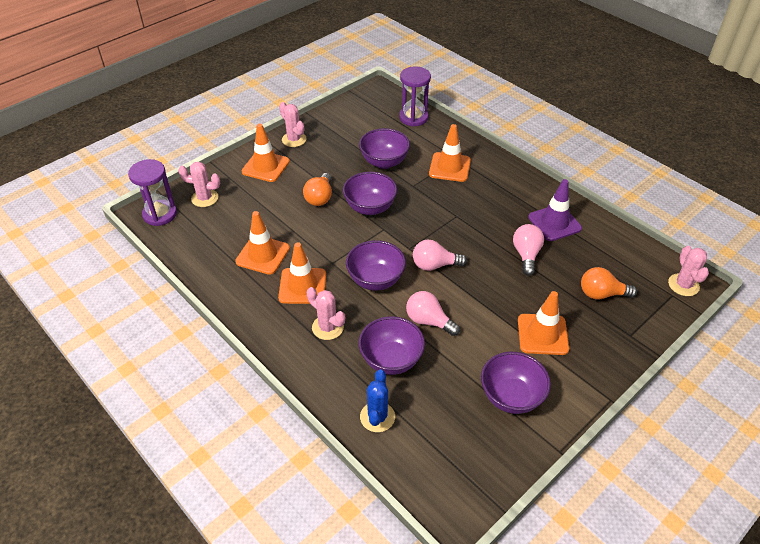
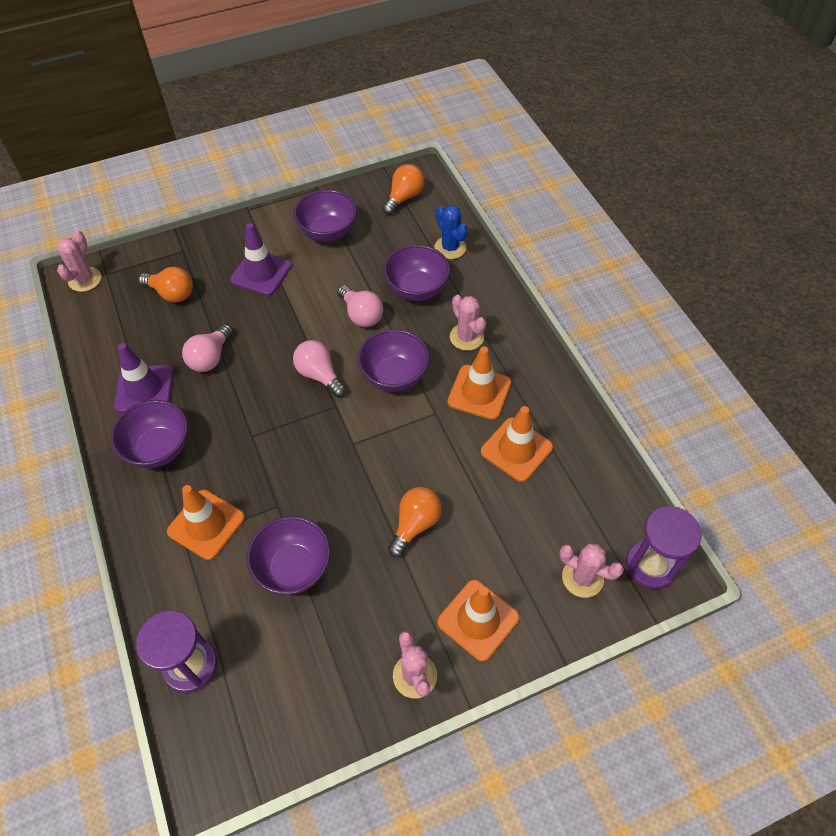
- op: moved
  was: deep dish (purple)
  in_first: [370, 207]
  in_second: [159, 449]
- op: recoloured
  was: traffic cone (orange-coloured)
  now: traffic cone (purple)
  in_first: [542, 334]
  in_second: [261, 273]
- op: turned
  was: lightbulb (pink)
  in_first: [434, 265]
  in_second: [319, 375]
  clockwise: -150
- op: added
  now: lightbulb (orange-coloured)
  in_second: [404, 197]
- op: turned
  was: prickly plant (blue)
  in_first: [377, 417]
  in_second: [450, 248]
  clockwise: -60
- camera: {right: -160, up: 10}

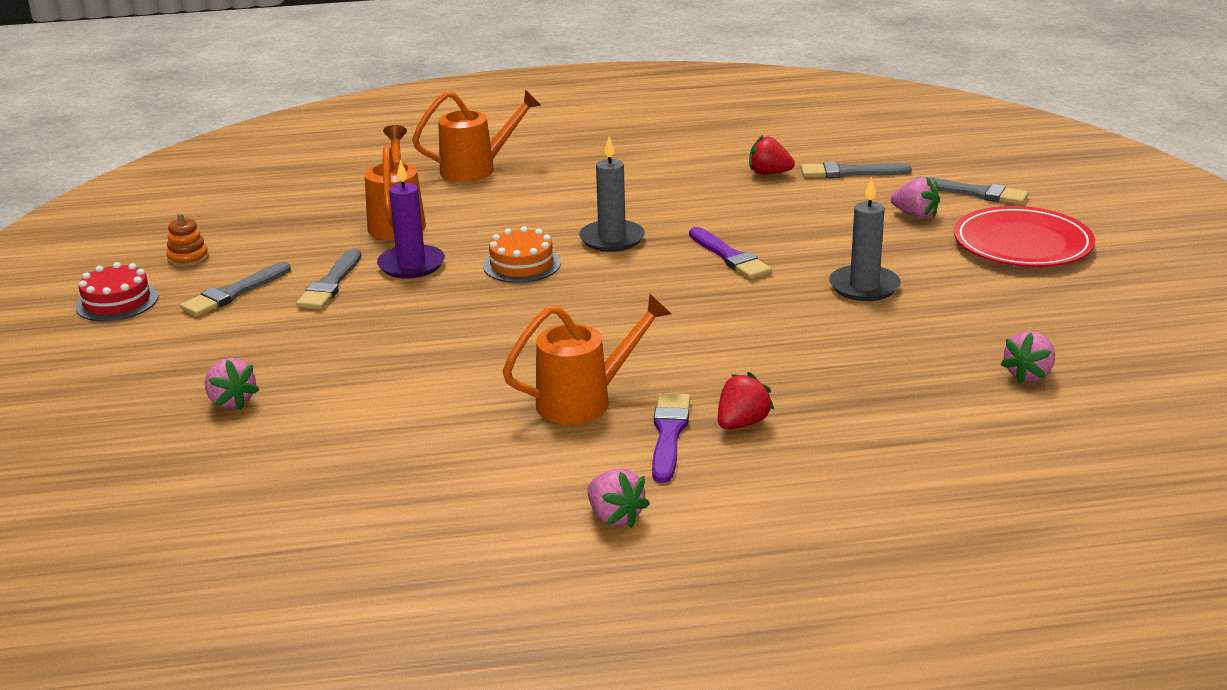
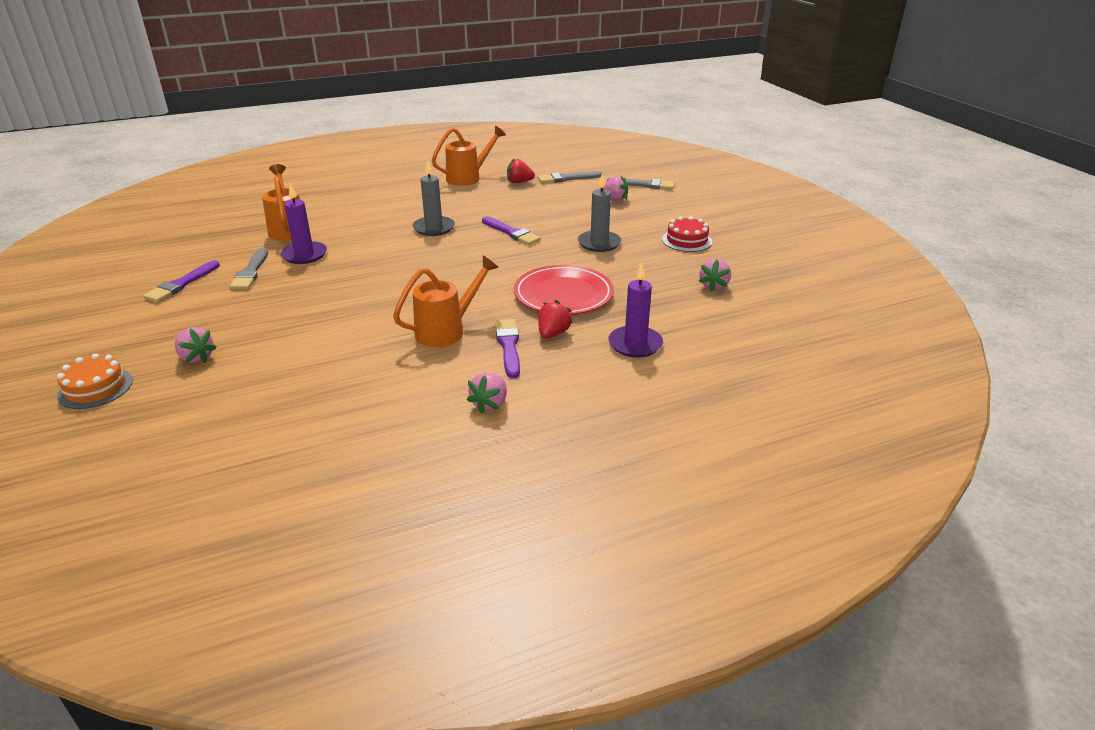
- op: moved
  was: layer cake (orange-coloured)
  in_first: [521, 265]
  in_second: [95, 388]
- op: recoloured
  was: brush (ash-grey)
  now: brush (purple)
  in_first: [234, 293]
  in_second: [182, 284]
- op: moved
  was: watering can (orange-coloured)
  in_first: [476, 169]
  in_second: [468, 178]
- op: turned
  was: strawberry (pink)
  in_first: [615, 517]
  in_second: [490, 404]
  clockwise: 75
- op: moved
  was: dinner plate (scarlet)
  in_first: [1022, 244]
  in_second: [563, 294]
- op: added
  now: wax candle (purple)
  in_second: [635, 344]
- op: moved
  was: layer cake (scarlet)
  in_first: [117, 302]
  in_second: [687, 240]
- op: removed
  was: stacking rings (orange-coloured)
  in_first: [188, 258]
- camera: {right: -15, up: 5}

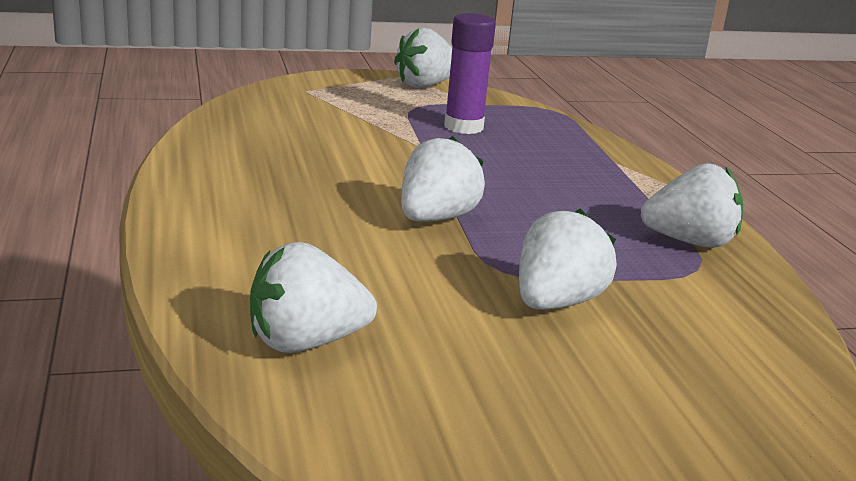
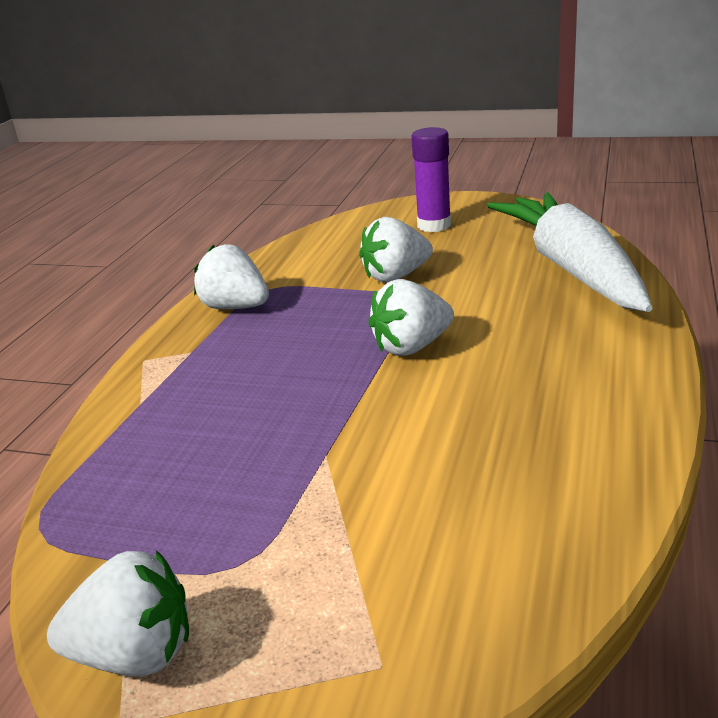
- op: moved
  was: glue stick (purple)
  in_first: [463, 127]
  in_second: [434, 225]
- op: replaced
  was: strawberry (white)
  now: root vegetable (white)
  in_first: [306, 342]
  in_second: [572, 268]
- camera: {right: -145, up: 5}

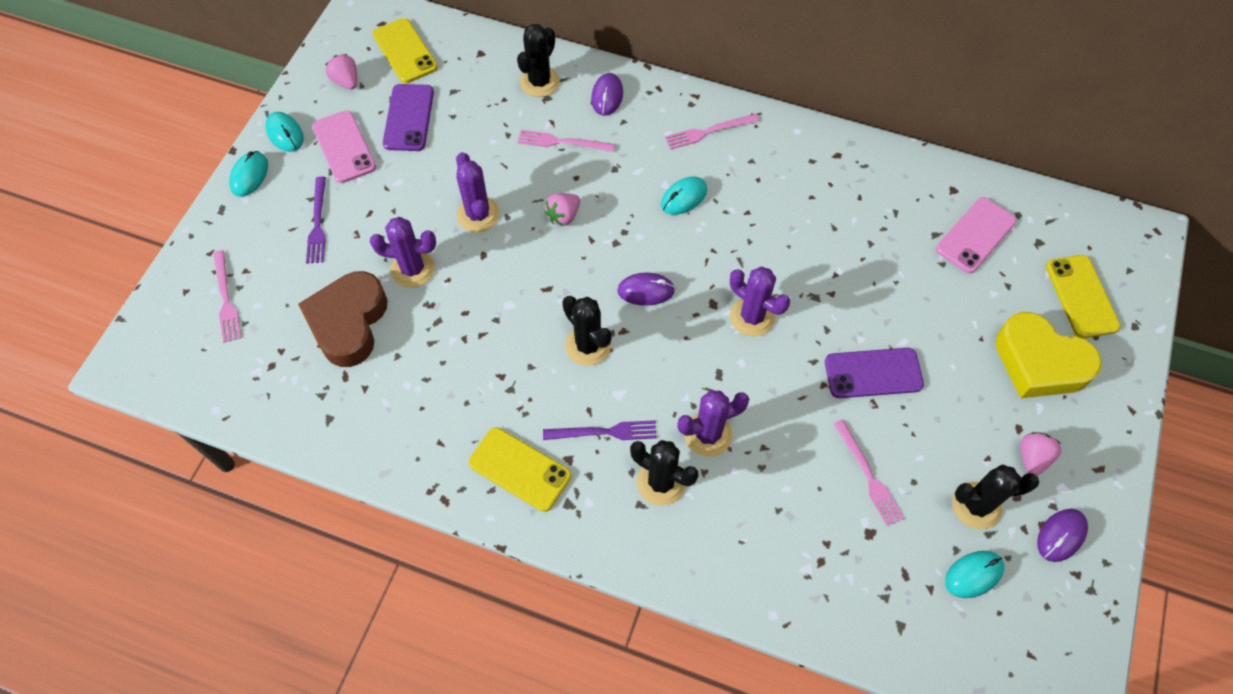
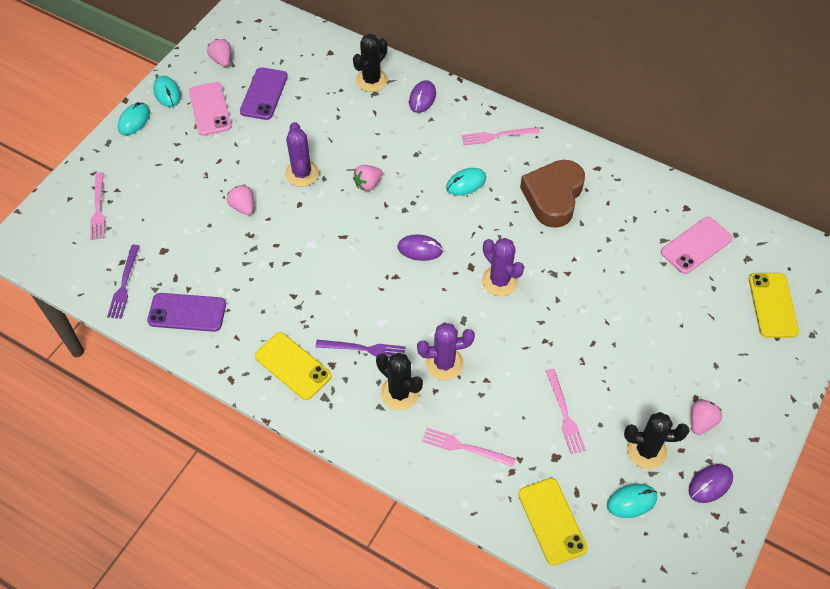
- op: moved
  was: table fork (purple)
  in_first: [318, 223]
  in_second: [124, 284]
- op: moved
  was: smartphone (purple)
  in_first: [873, 373]
  in_second: [187, 312]
- op: replaced
  was: prickly plant (purple)
  now: strawberry (pink)
  in_first: [413, 269]
  in_second: [243, 207]
- op: moved
  was: table fork (pink)
  in_first: [562, 142]
  in_second: [465, 447]
- op: moved
  was: smartphone (golden)
  in_first: [405, 51]
  in_second: [552, 521]
- op: moved
  was: love heart (dark brown)
  in_first: [348, 323]
  in_second: [553, 197]
- op: removed
  was: prickly plant (black)
  in_first: [588, 345]
- op: removed
  was: love heart (golden)
  in_first: [1039, 362]
- camera: {right: 10, up: -5}

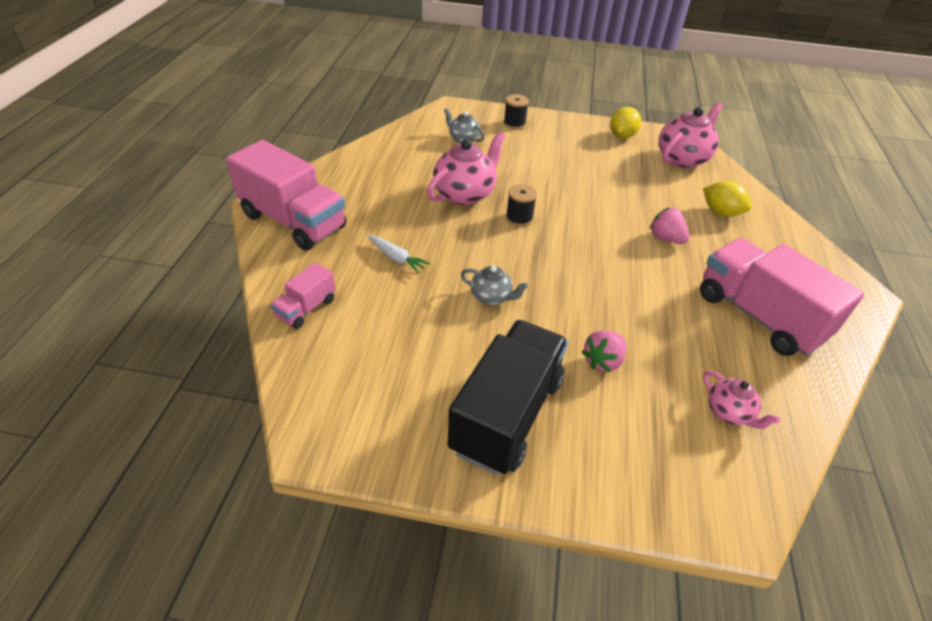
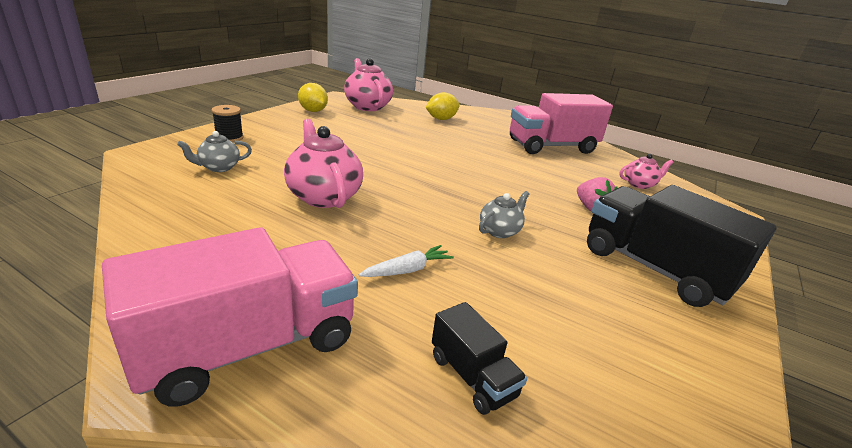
- op: recoloured
  was: truck (pink)
  now: truck (black)
  in_first: [306, 308]
  in_second: [472, 376]
- op: removed
  was: reel of thread (black)
  in_first: [519, 218]
- op: removed
  was: strawberry (pink)
  in_first: [665, 238]
- camera: {right: -70, up: -15}

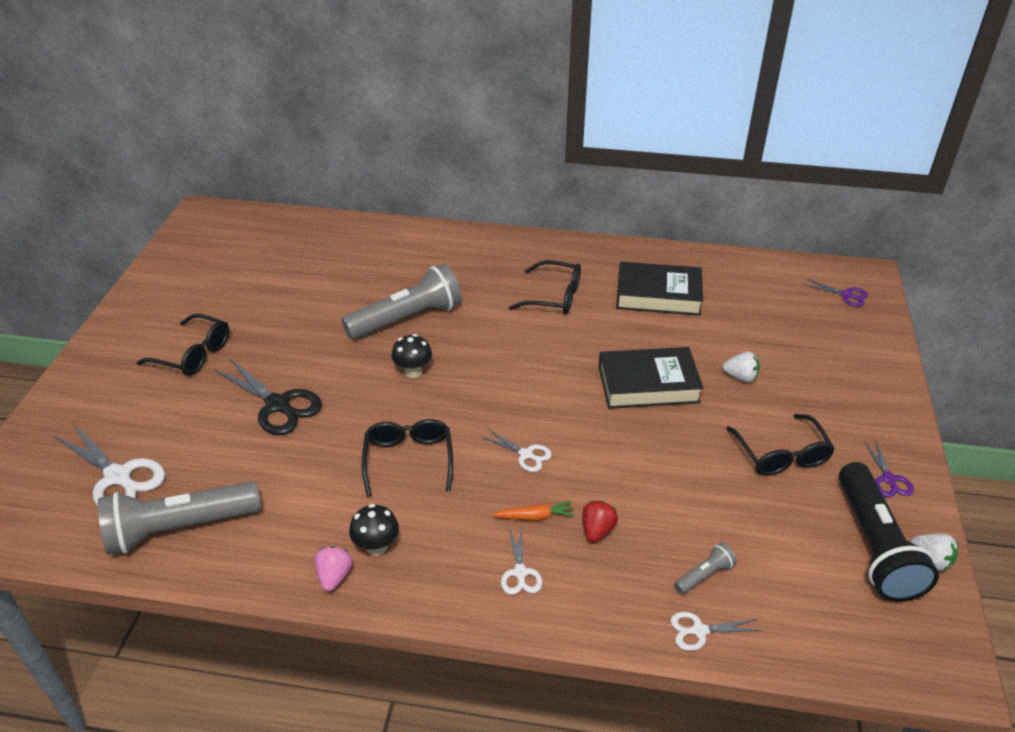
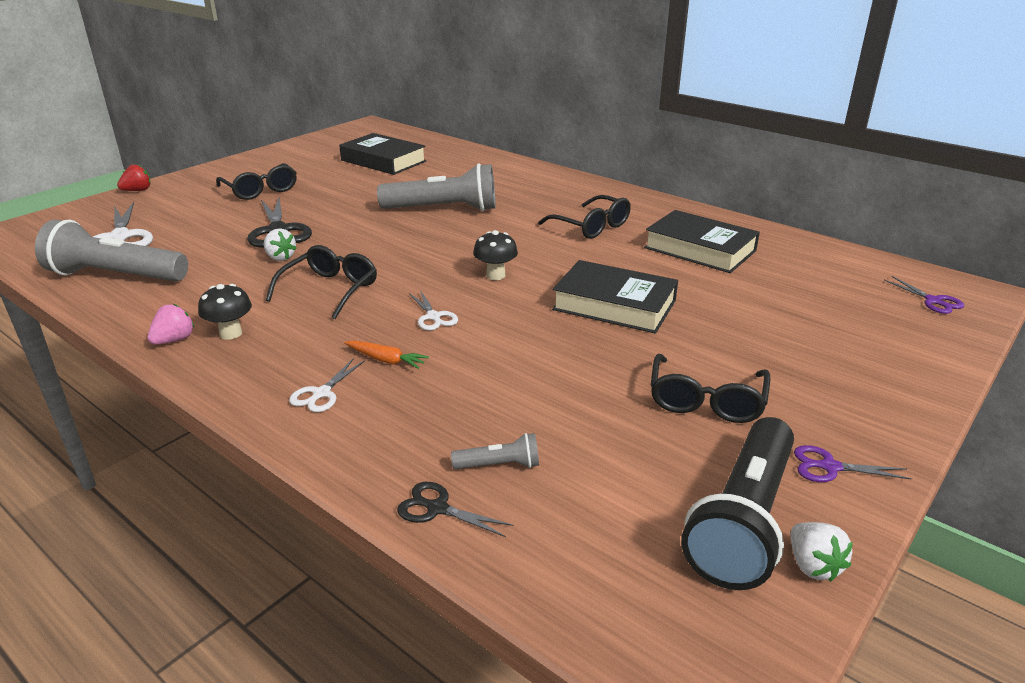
- op: moved
  was: strawberry (scarlet)
  in_first: [597, 530]
  in_second: [138, 190]
- op: moved
  was: strawberry (white)
  in_first: [740, 377]
  in_second: [280, 257]
- op: added
  now: hardback (black)
  in_second: [383, 161]
- op: recoloured
  was: pair of scissors (white)
  now: pair of scissors (black)
  in_first: [699, 631]
  in_second: [437, 508]
- op: moved
  was: mushroom (black)
  in_first: [413, 372]
  in_second: [495, 275]
- op: turned
  was: pair of scissors (purple)
  in_first: [888, 479]
  in_second: [830, 467]
  clockwise: 75
- camera: {right: 30, up: -10}

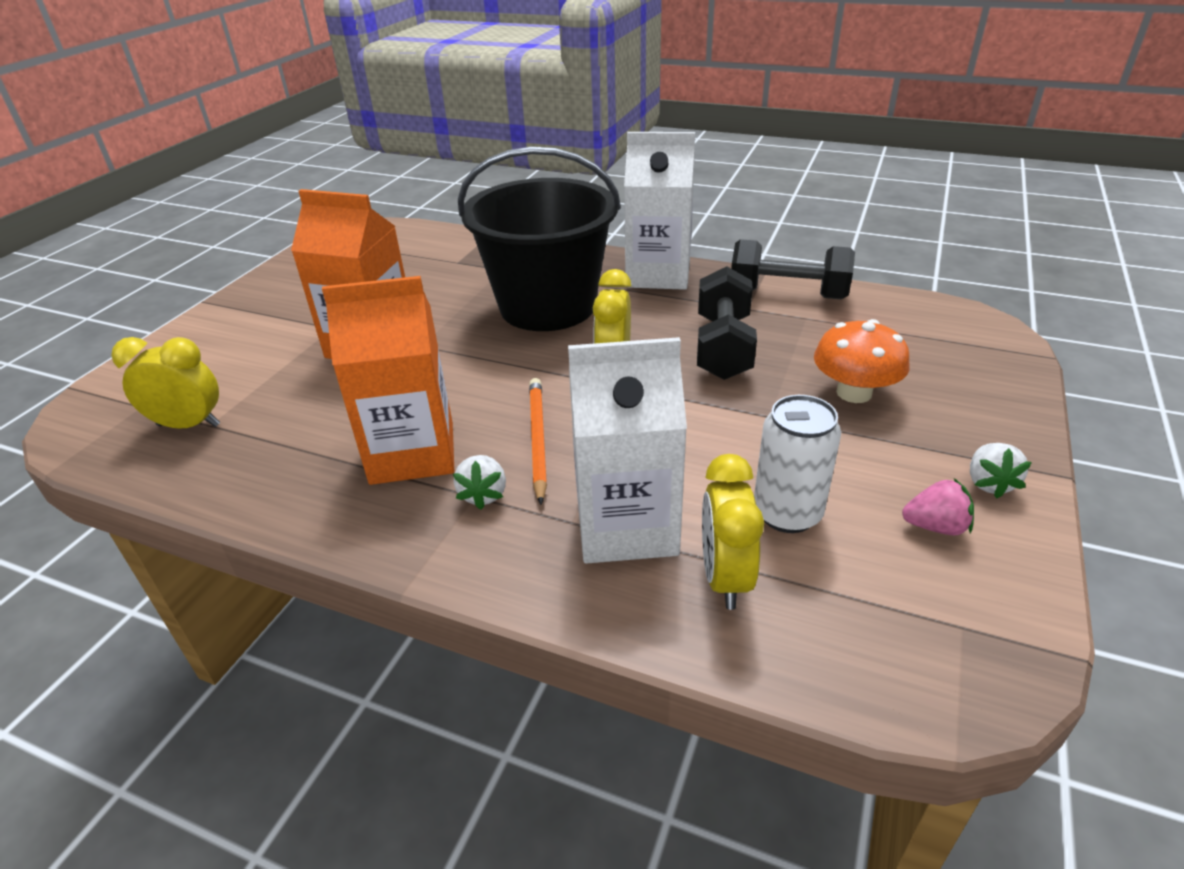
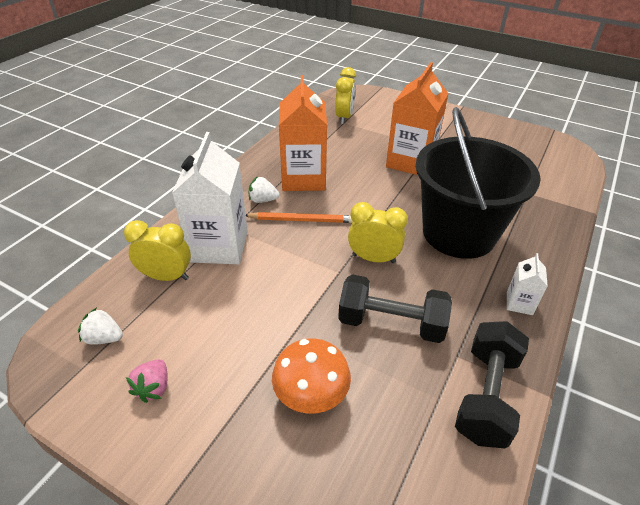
- op: moved
  was: strawberry (white)
  in_first: [989, 483]
  in_second: [104, 338]
- op: resized
  was: carton (white)
  in_first: [658, 274]
  in_second: [519, 303]
  ratio: 0.46
- op: removed
  was: tin (white)
  in_first: [787, 513]
- camera: {right: 95, up: 5}

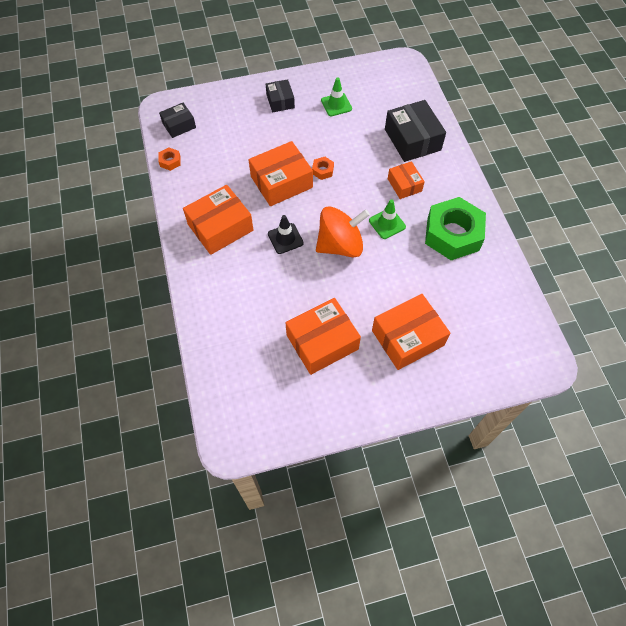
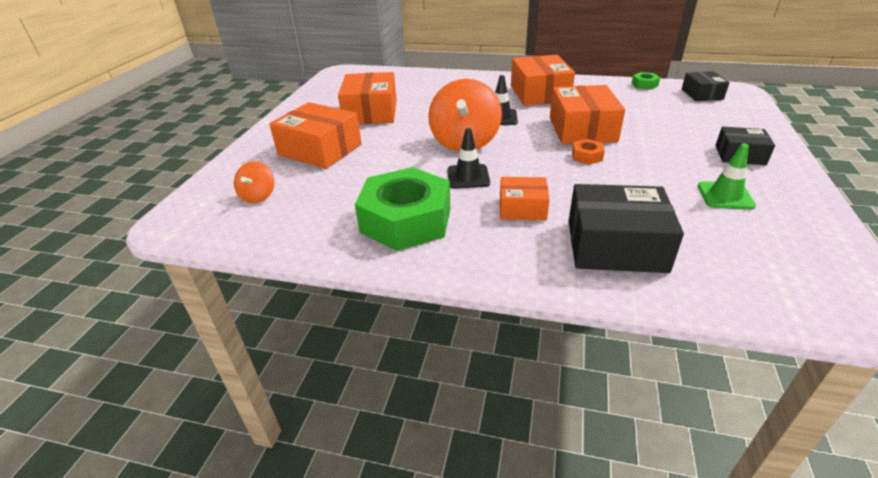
- op: added
  now: whirligig (orange-coloured)
  in_second: [258, 196]
- op: turned
  was: parcel (orange-coloured)
  in_first: [407, 338]
  in_second: [320, 150]
  clockwise: -60
- op: recoloured
  was: traffic cone (green)
  now: traffic cone (black)
  in_first: [387, 224]
  in_second: [468, 177]
- op: recoloured
  was: hex nut (orange-coloured)
  now: hex nut (green)
  in_first: [170, 161]
  in_second: [644, 85]
- camera: {right: 120, up: -25}

